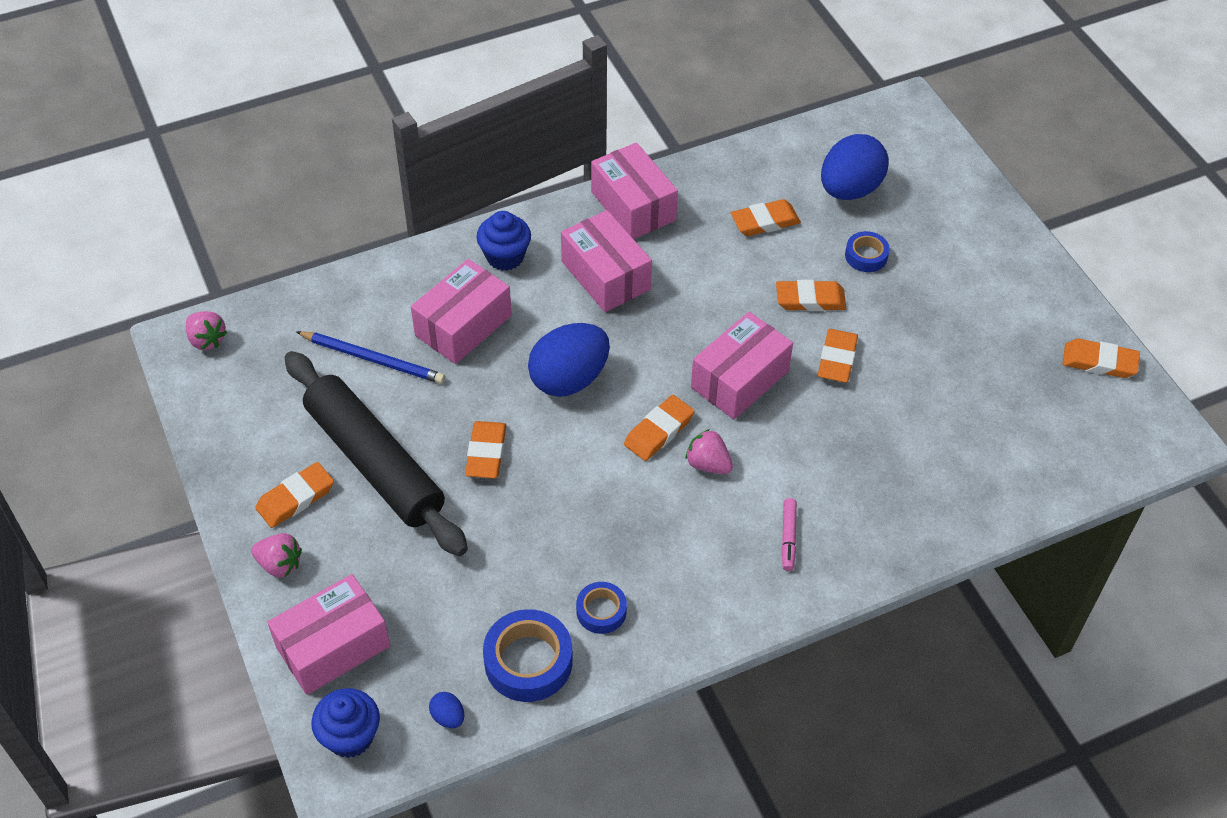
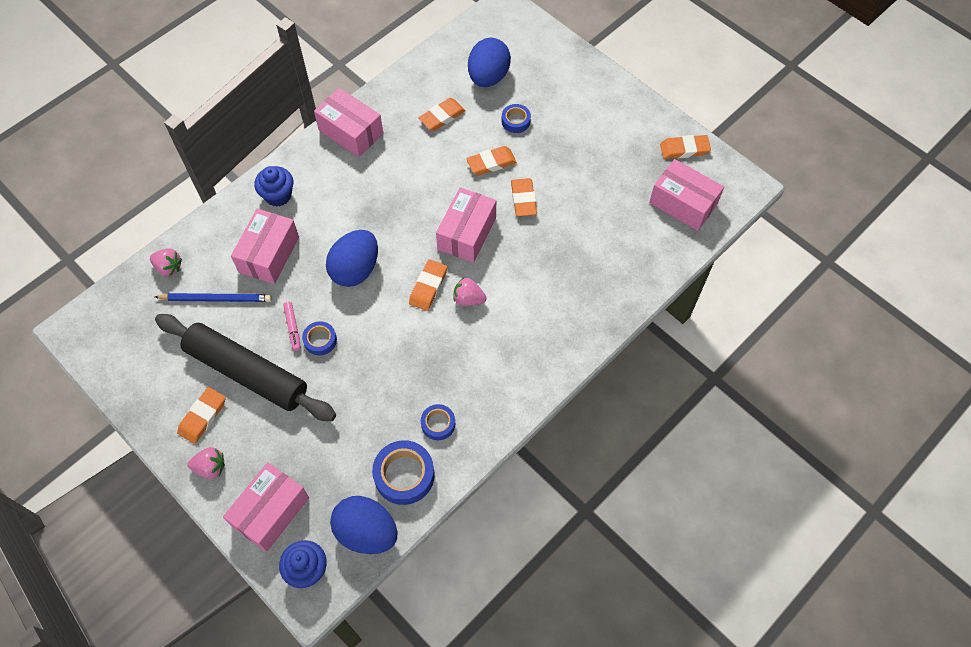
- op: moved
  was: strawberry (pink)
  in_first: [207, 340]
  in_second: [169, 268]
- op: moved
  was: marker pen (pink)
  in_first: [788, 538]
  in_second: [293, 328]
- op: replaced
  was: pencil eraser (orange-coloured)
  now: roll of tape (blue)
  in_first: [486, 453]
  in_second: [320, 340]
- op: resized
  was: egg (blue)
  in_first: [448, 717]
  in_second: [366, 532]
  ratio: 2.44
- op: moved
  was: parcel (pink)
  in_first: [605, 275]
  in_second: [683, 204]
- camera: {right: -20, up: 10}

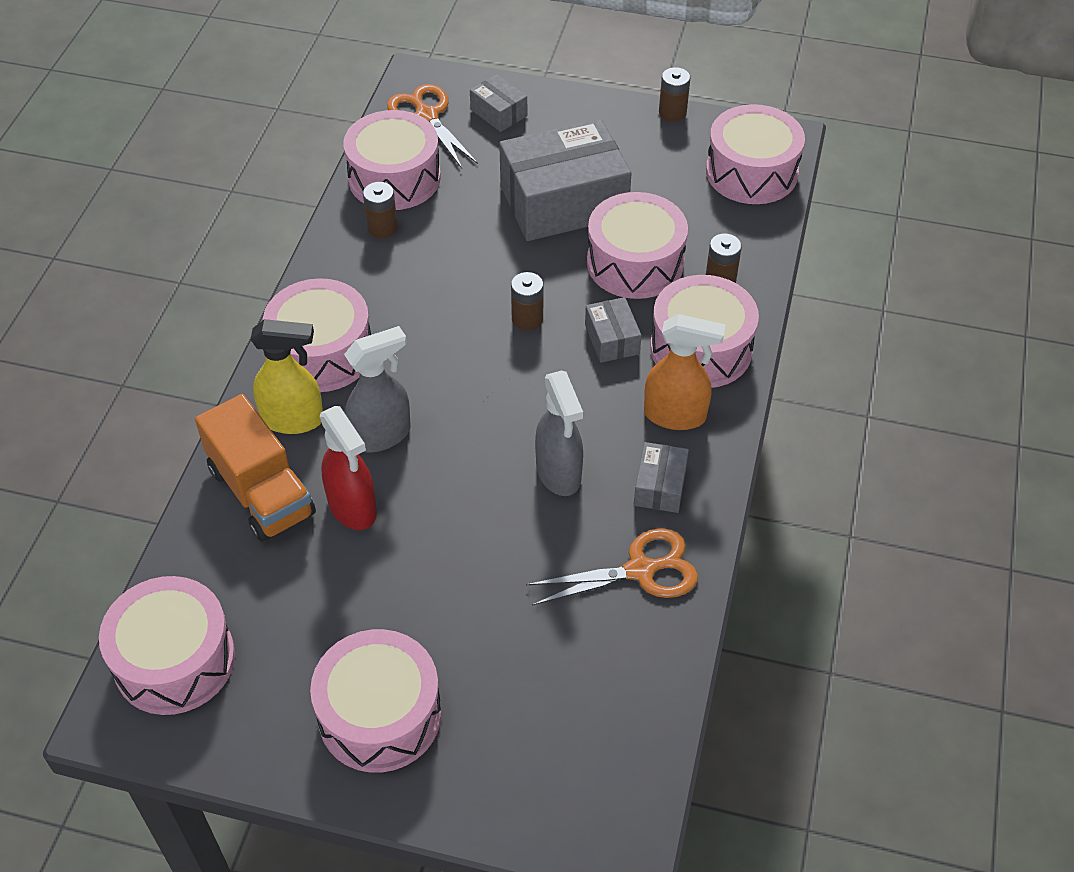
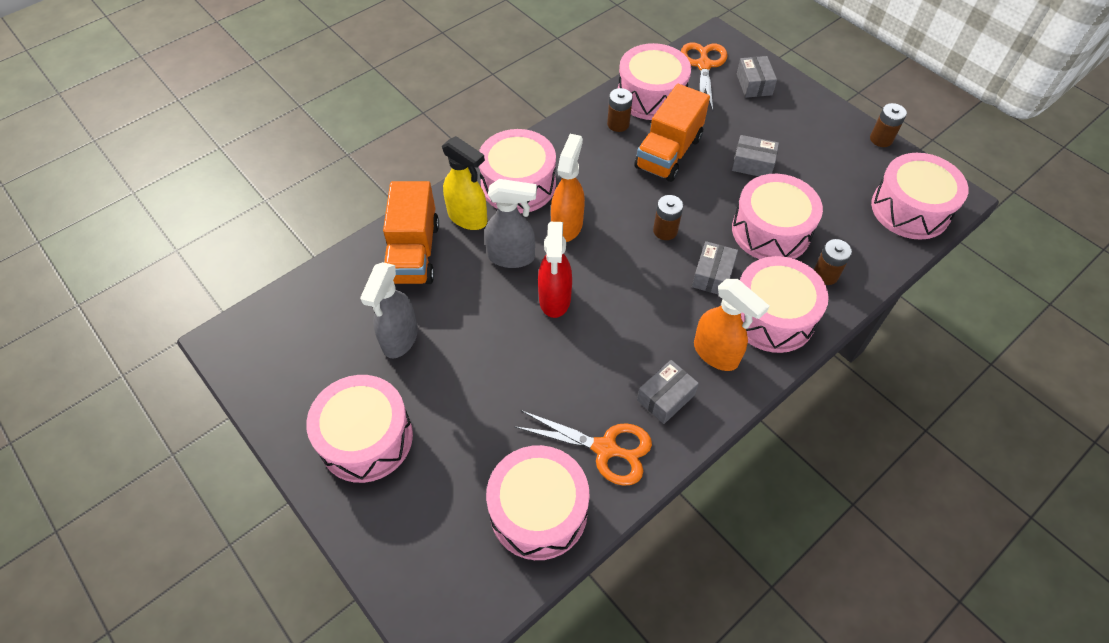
- op: moved
  was: sprayer (ash-grey)
  in_first: [559, 473]
  in_second: [400, 339]
- op: moved
  was: drum (pink)
  in_first: [174, 660]
  in_second: [538, 511]
- op: moved
  was: sprayer (scarlet)
  in_first: [353, 508]
  in_second: [555, 299]
- op: added
  now: sprayer (orange-coloured)
  in_second: [567, 225]
- op: added
  now: truck (orange-coloured)
  in_second: [668, 153]
- op: resized
  was: parcel (ash-grey)
  in_first: [563, 201]
  in_second: [752, 164]
  ratio: 0.45
- camera: {right: 35, up: 5}

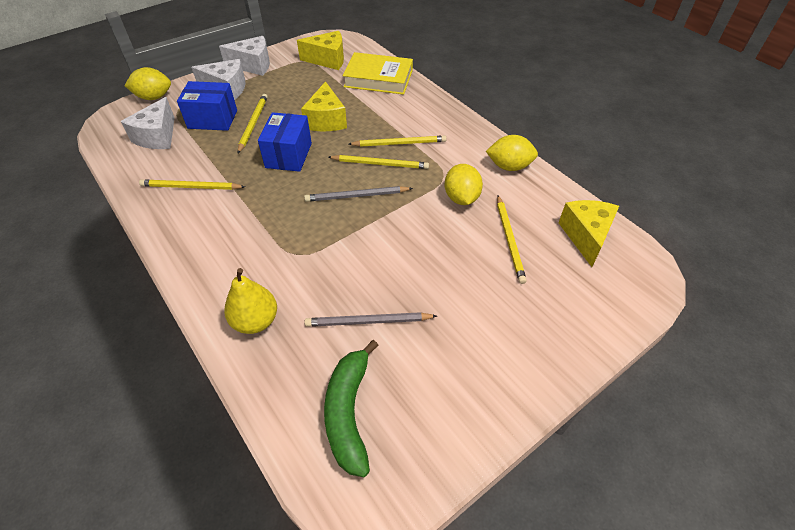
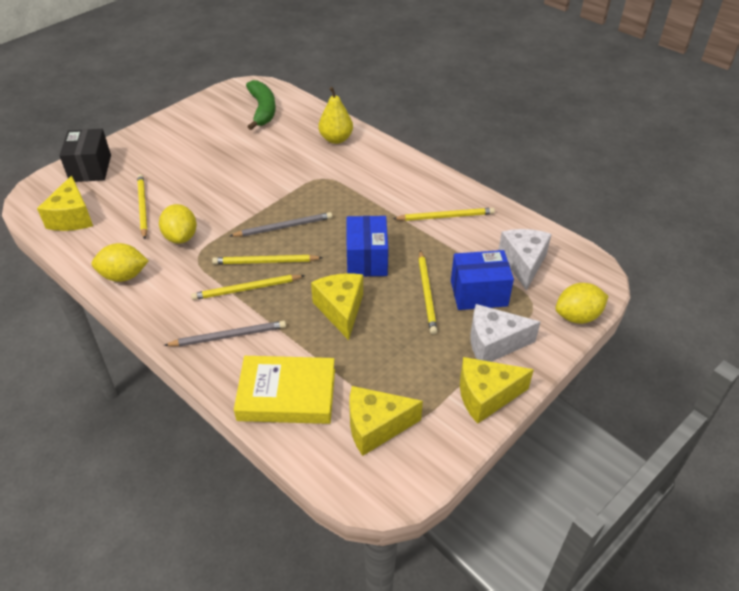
- op: added
  now: parcel (black)
  in_second: [90, 168]
- op: moved
  was: wooden pencil (ash-grey)
  in_first: [368, 321]
  in_second: [229, 336]
- op: recoloured
  was: piece of cheese (white)
  now: piece of cheese (golden)
  in_first: [253, 65]
  in_second: [486, 396]
- camera: {right: 170, up: -5}

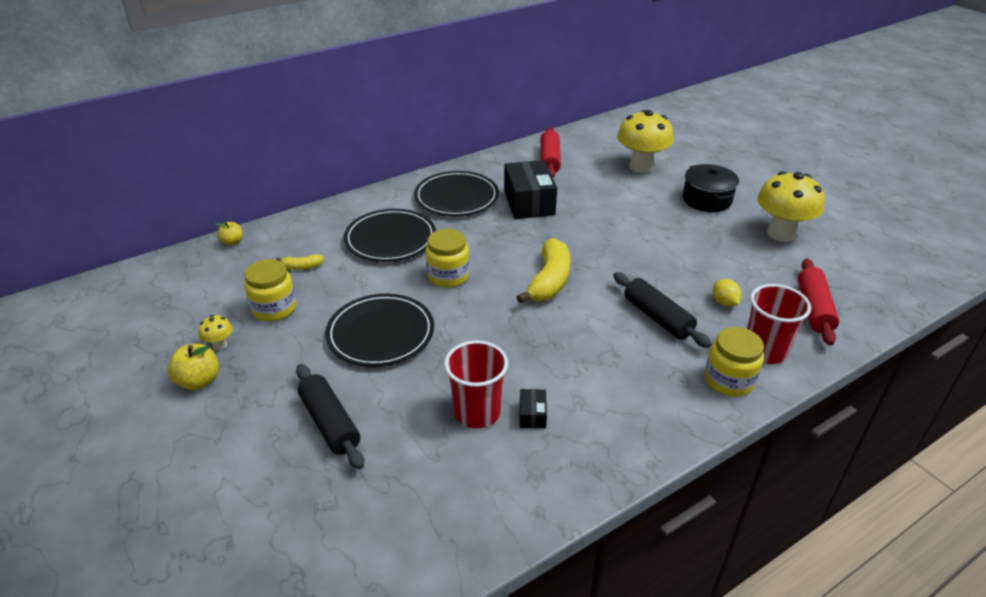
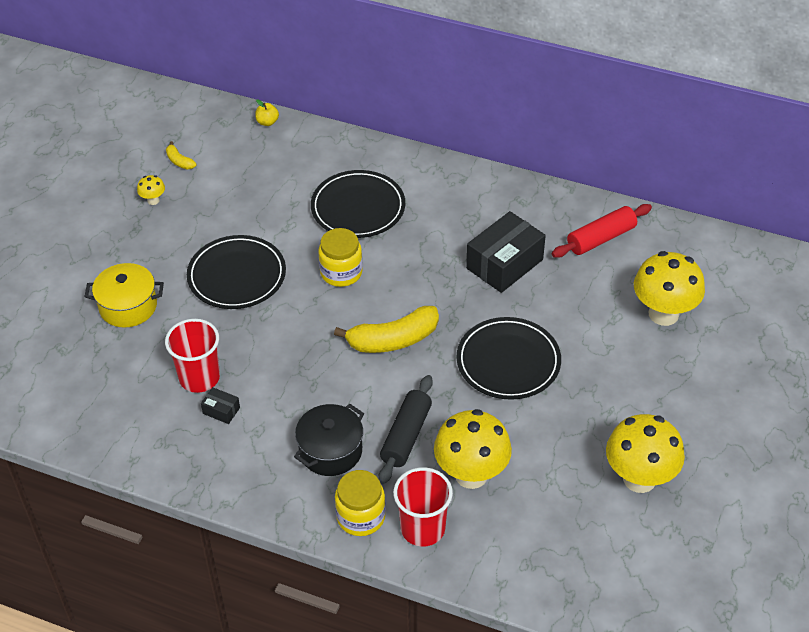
- op: replaced
  was: dough roller (black)
  now: cooking pot (golden)
  in_first: [330, 423]
  in_second: [128, 306]
- op: moved
  was: toy banana (golden)
  in_first: [302, 267]
  in_second: [179, 161]
- op: turned
  was: parcel (black)
  in_first: [532, 415]
  in_second: [221, 410]
  clockwise: 60
- op: moved
  was: cooking pot (black)
  in_first: [706, 200]
  in_second: [330, 451]
- op: replaced
  was: toy lemon (golden)
  now: mushroom (golden)
  in_first: [724, 302]
  in_second: [471, 474]
- op: moved
  was: dinner plate (black)
  in_first: [456, 197]
  in_second: [508, 362]
- op: removed
  was: apple fruit (golden)
  in_first: [199, 381]
- op: removed
  was: jam jar (golden)
  in_first: [274, 308]
- op: removed
  was: dough roller (scarlet)
  in_first: [813, 309]
- camera: {right: 55, up: 10}

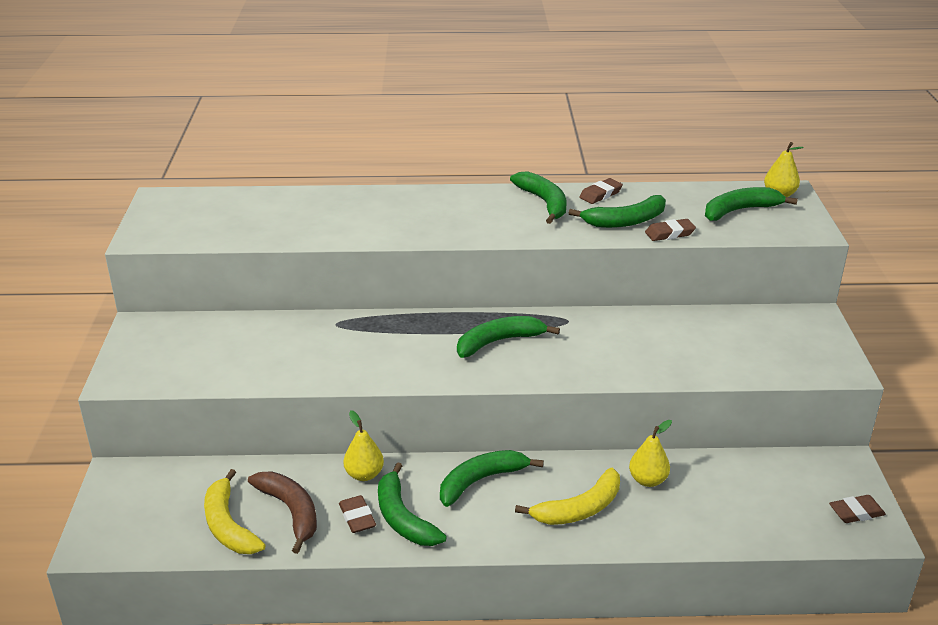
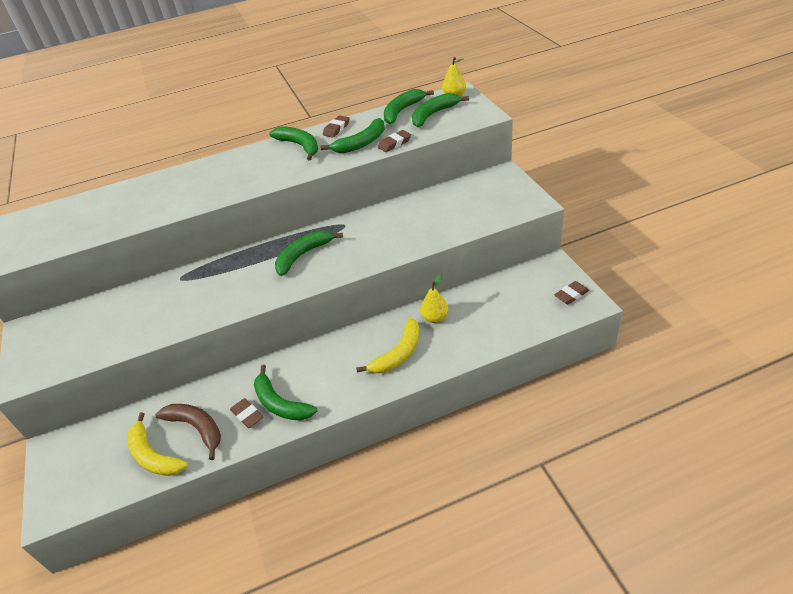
- op: moved
  was: toy banana (green)
  in_first: [481, 481]
  in_second: [402, 111]
- op: removed
  was: pear (golden)
  in_first: [364, 474]
- camera: {right: -15, up: 10}

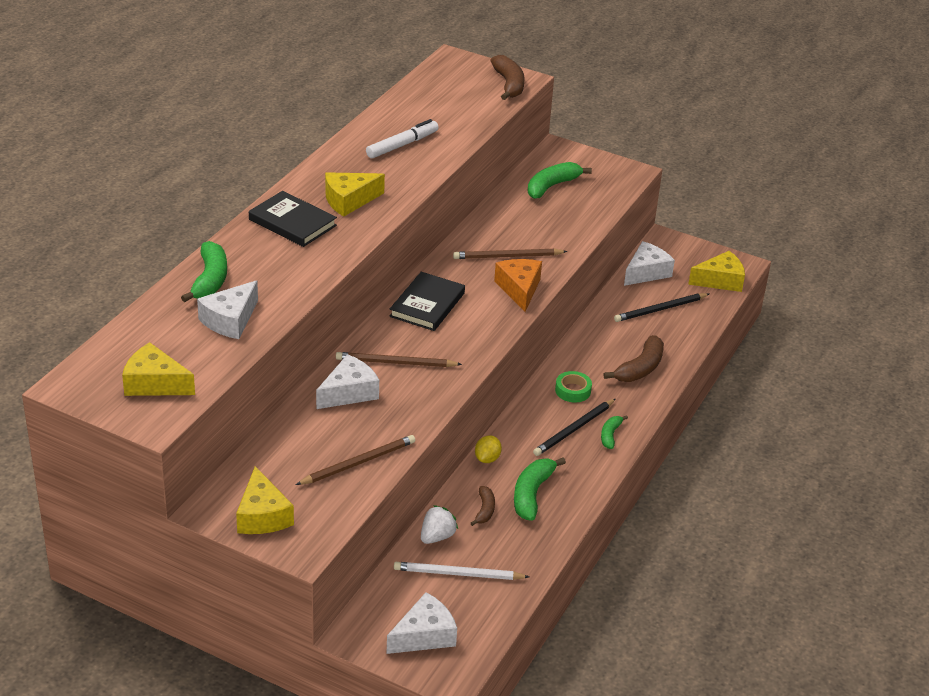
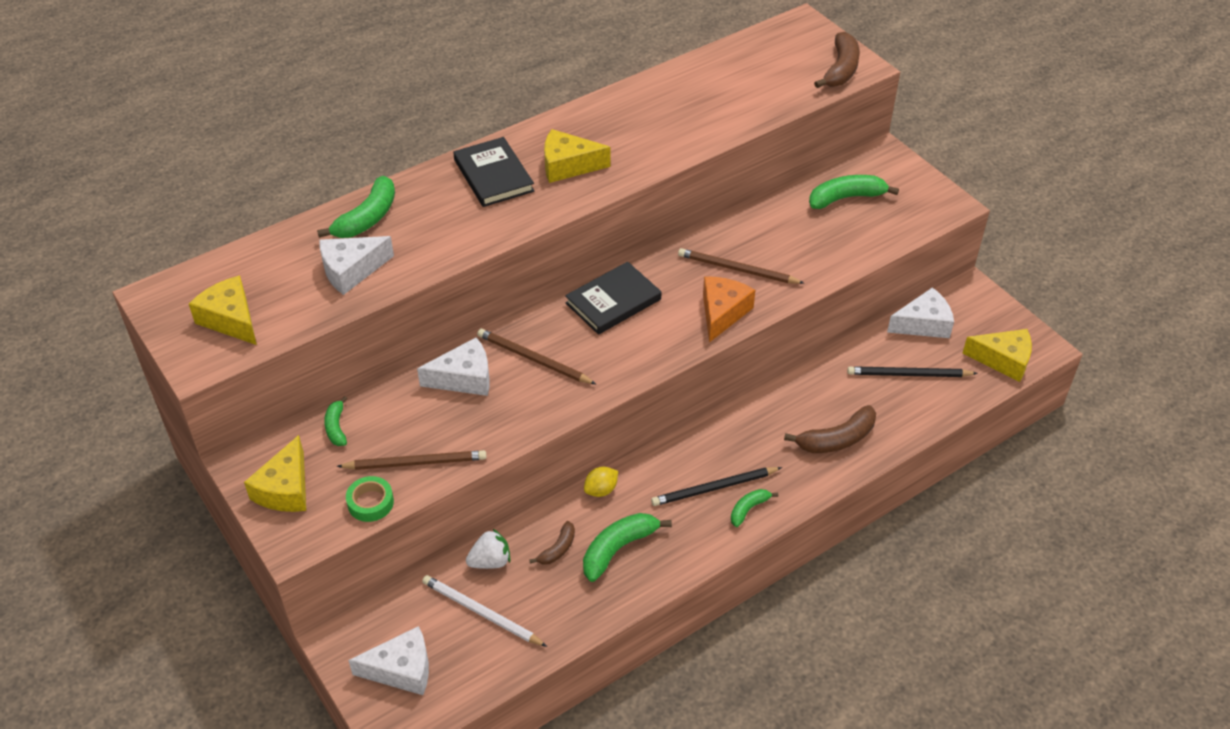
- op: added
  now: toy banana (green)
  in_second: [336, 427]
- op: moved
  was: roll of tape (green)
  in_first: [573, 390]
  in_second: [370, 502]
- op: removed
  was: marker pen (white)
  in_first: [402, 145]
- camera: {right: 30, up: 10}

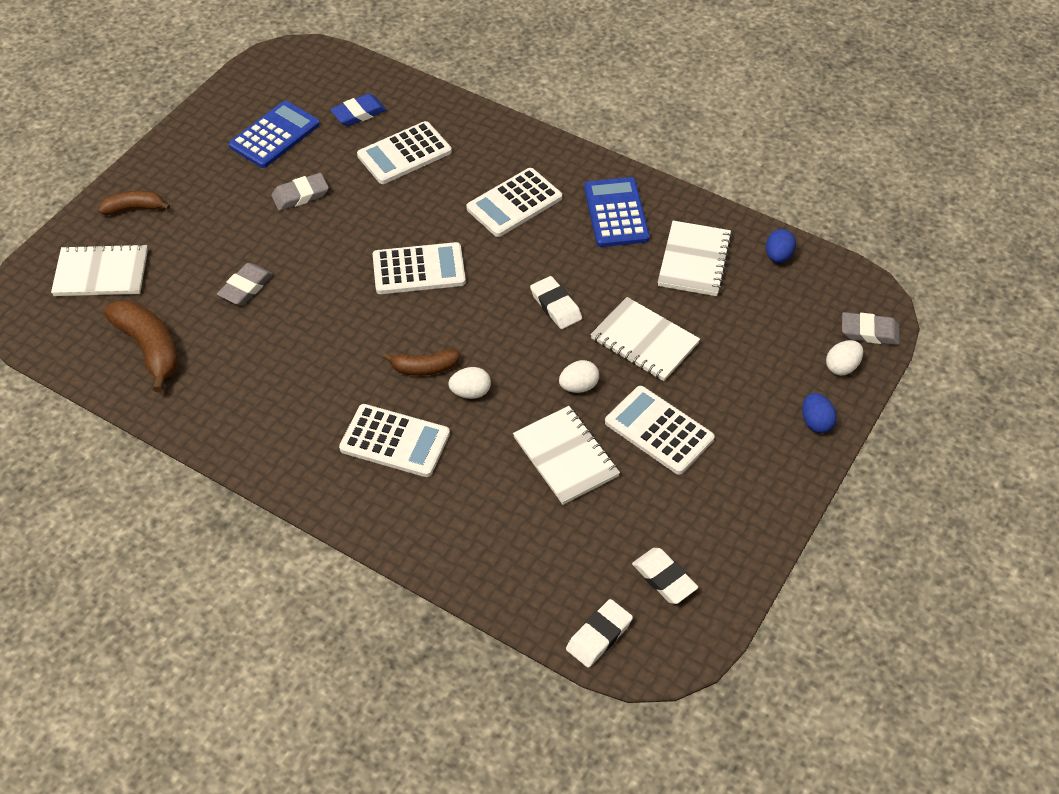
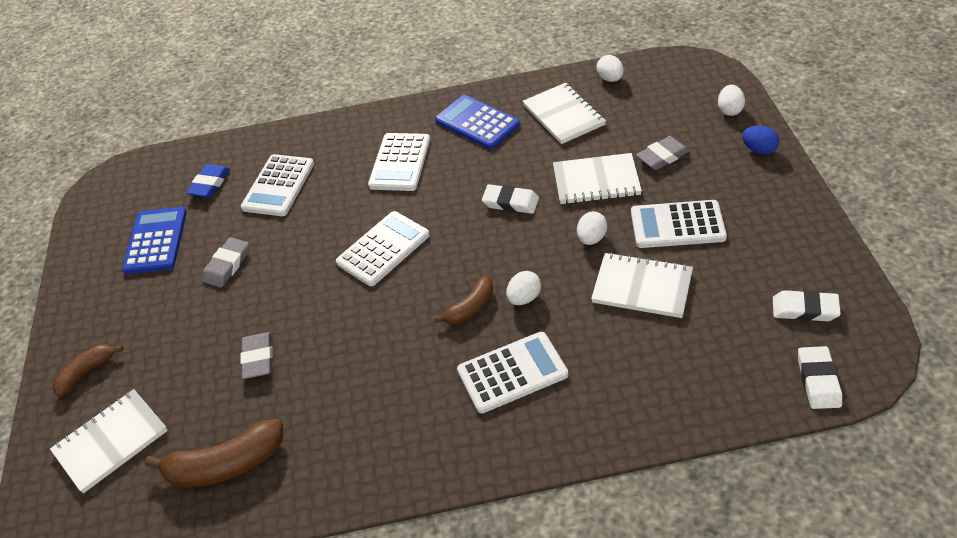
- op: turned
  was: toy banana (dark brown)
  in_first: [149, 348]
  in_second: [225, 465]
  clockwise: 150
- op: recoloured
  was: egg (blue)
  now: egg (white)
  in_first: [778, 256]
  in_second: [610, 79]
- op: moved
  was: pencil eraser (ash-grey)
  in_first: [869, 332]
  in_second: [662, 156]
- camera: {right: -35, up: -5}

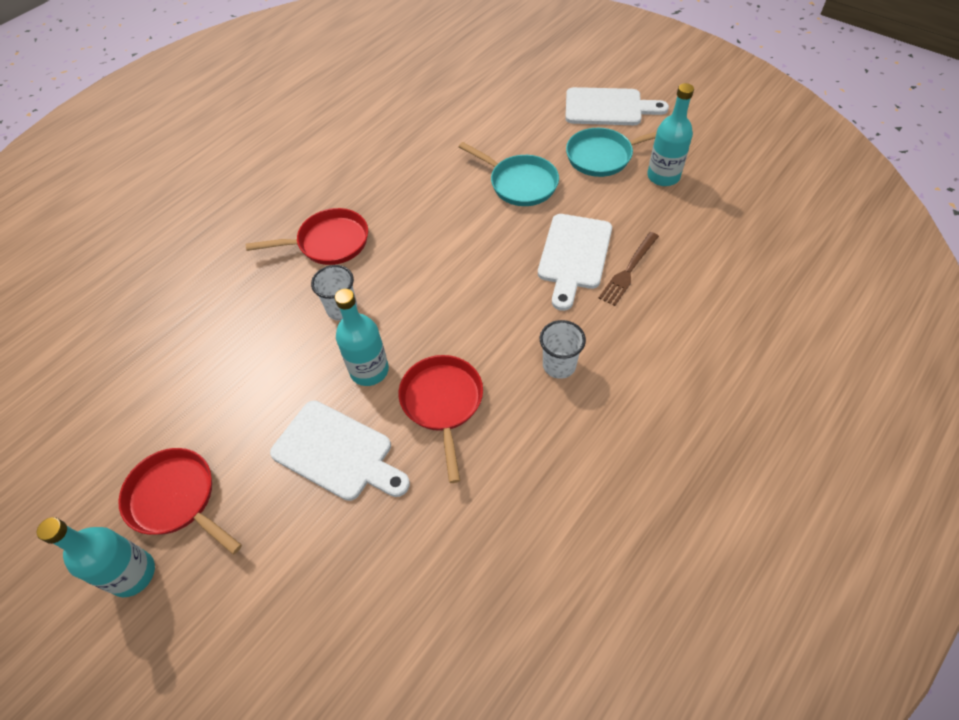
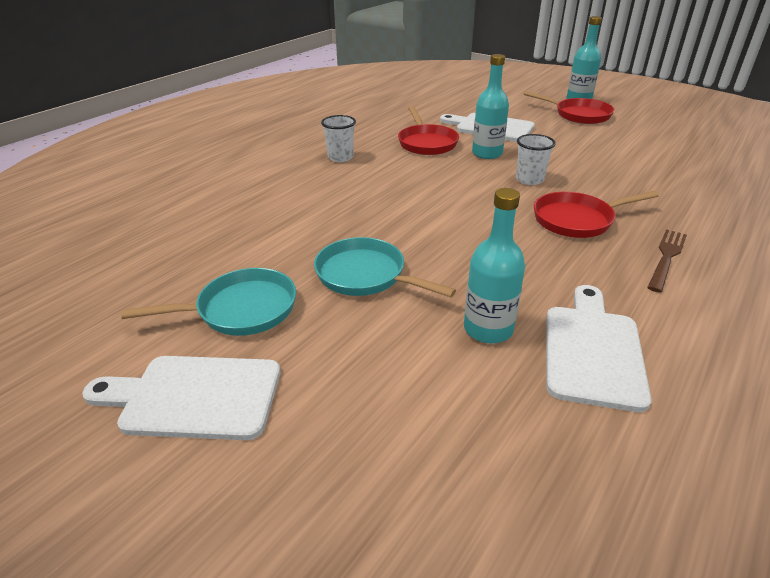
- op: moved
  was: bottle (turquoise)
  in_first: [663, 176]
  in_second: [488, 329]
- op: moved
  was: chopping board (white)
  in_first: [574, 256]
  in_second: [592, 350]
- op: moved
  was: table fork (dark brown)
  in_first: [628, 271]
  in_second: [666, 257]
- camera: {right: 175, up: -20}

